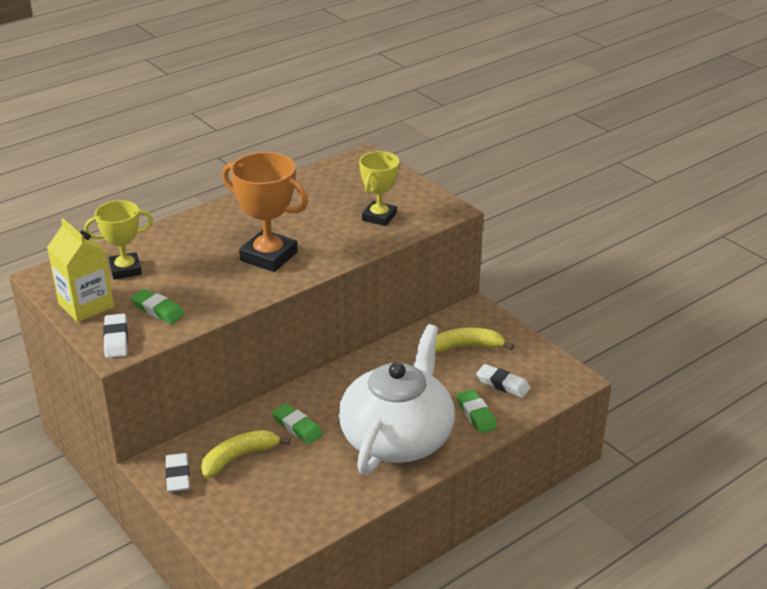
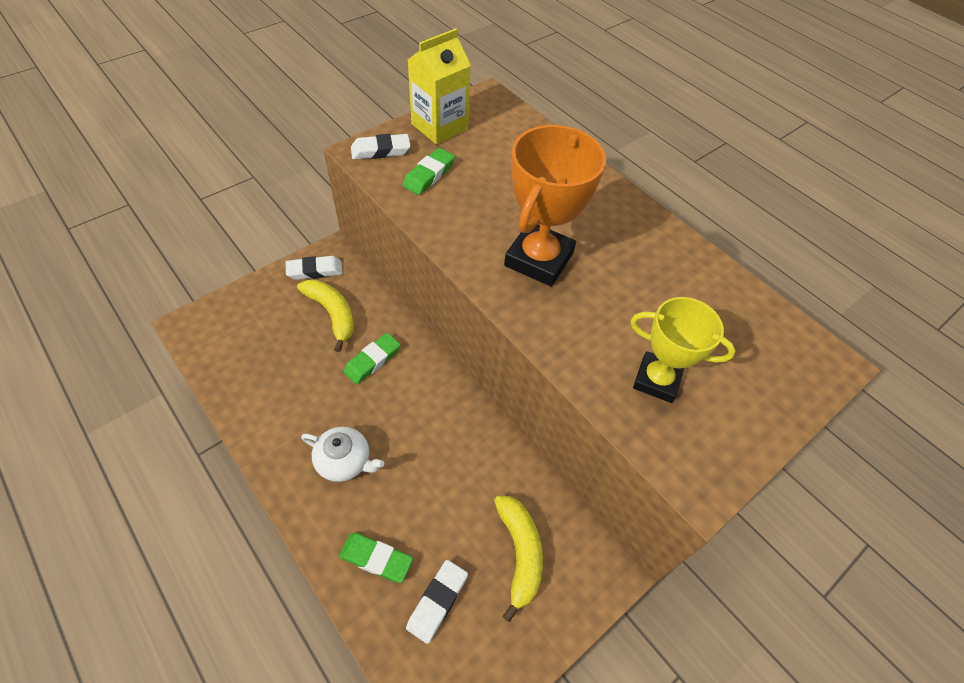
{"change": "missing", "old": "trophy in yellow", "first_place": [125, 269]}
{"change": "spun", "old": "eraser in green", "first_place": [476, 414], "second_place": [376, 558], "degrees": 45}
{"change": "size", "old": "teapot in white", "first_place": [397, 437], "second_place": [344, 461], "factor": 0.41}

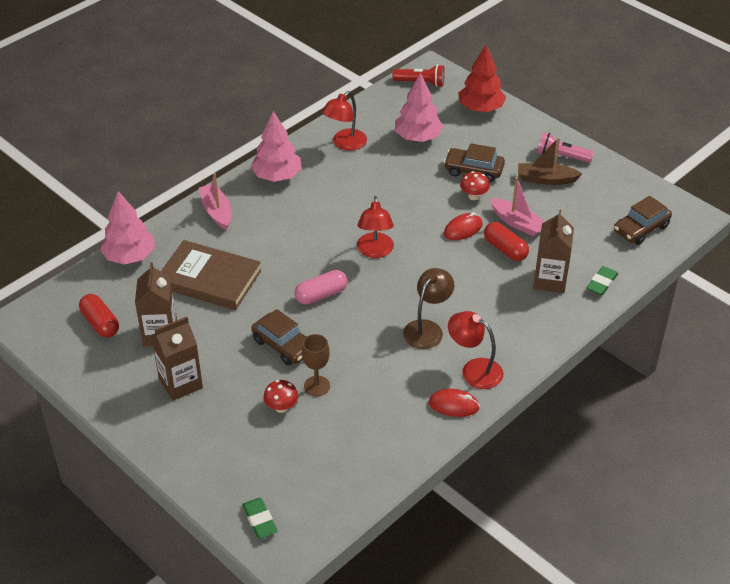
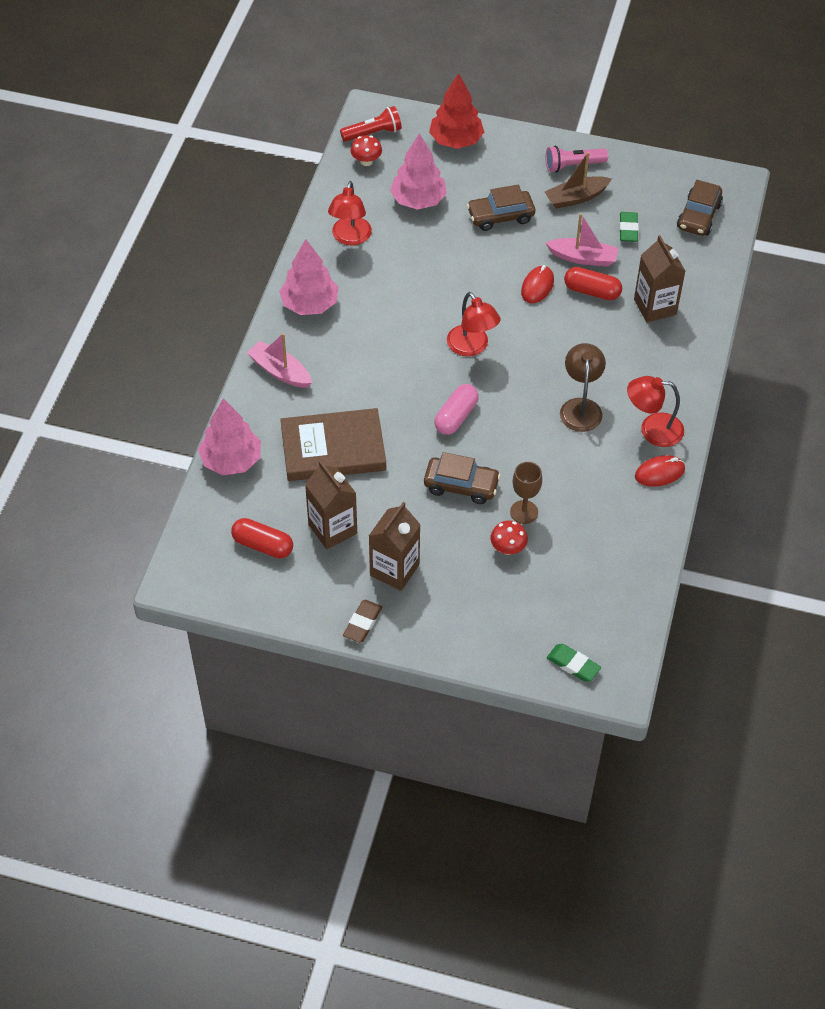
{"change": "appeared", "new": "eraser in brown", "second_place": [362, 623]}
{"change": "relocated", "old": "mushroom in red", "first_place": [474, 196], "second_place": [366, 161]}
{"change": "relocated", "old": "eraser in green", "first_place": [601, 283], "second_place": [628, 229]}

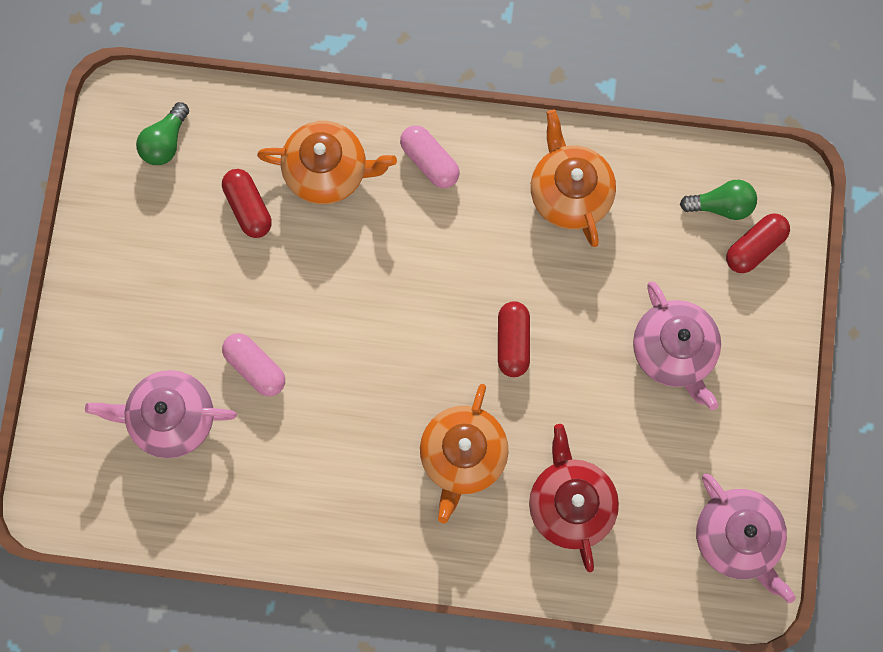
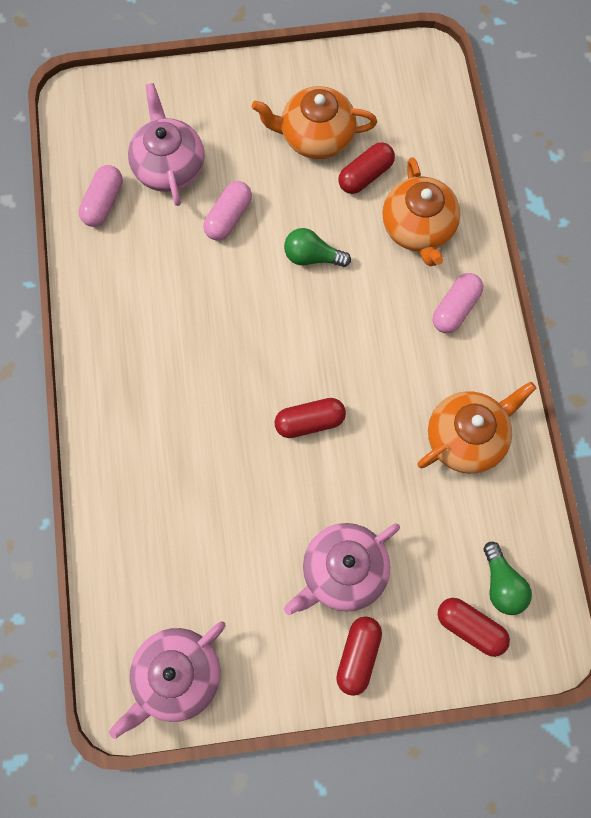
{"change": "missing", "old": "teapot in red", "first_place": [570, 503]}
{"change": "appeared", "new": "capsule in pink", "second_place": [103, 203]}
{"change": "appeared", "new": "capsule in red", "second_place": [358, 656]}
{"change": "relocated", "old": "light bulb in green", "first_place": [165, 142], "second_place": [312, 256]}
{"change": "relocated", "old": "teapot in orange", "first_place": [463, 455], "second_place": [315, 136]}

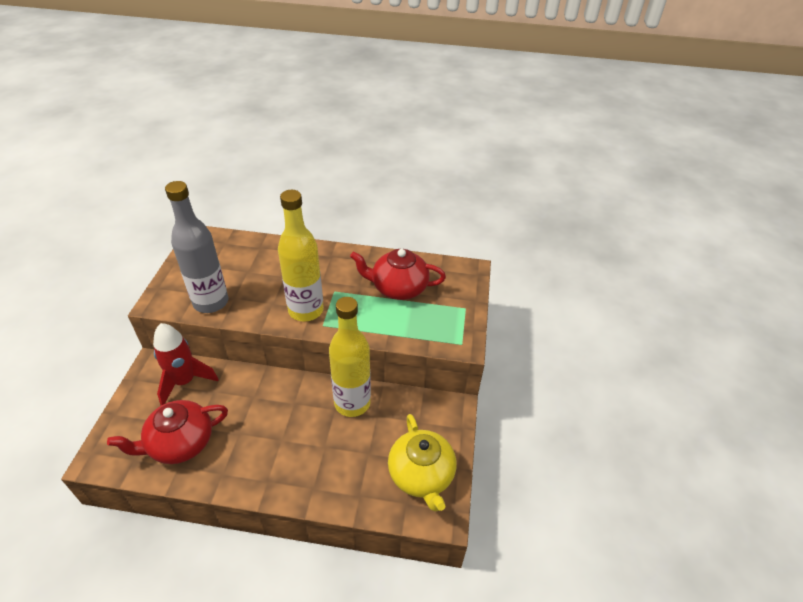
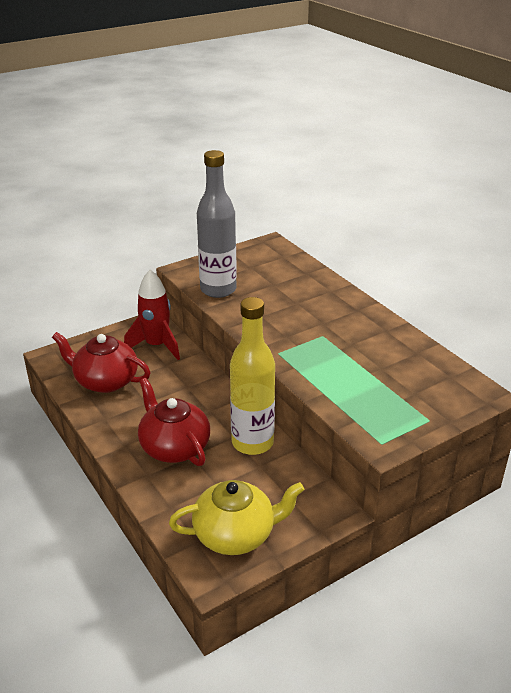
{"change": "missing", "old": "bottle in yellow", "first_place": [306, 310]}
{"change": "relocated", "old": "teapot in red", "first_place": [398, 288], "second_place": [174, 447]}
{"change": "spun", "old": "teapot in yellow", "first_place": [421, 475], "second_place": [236, 534], "degrees": -135}

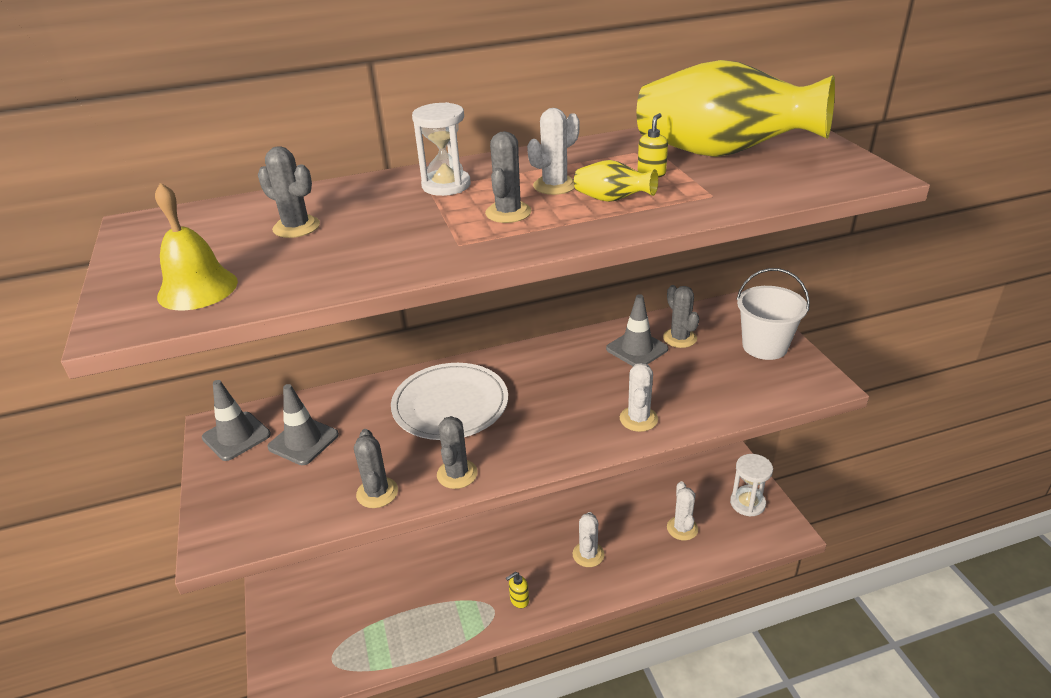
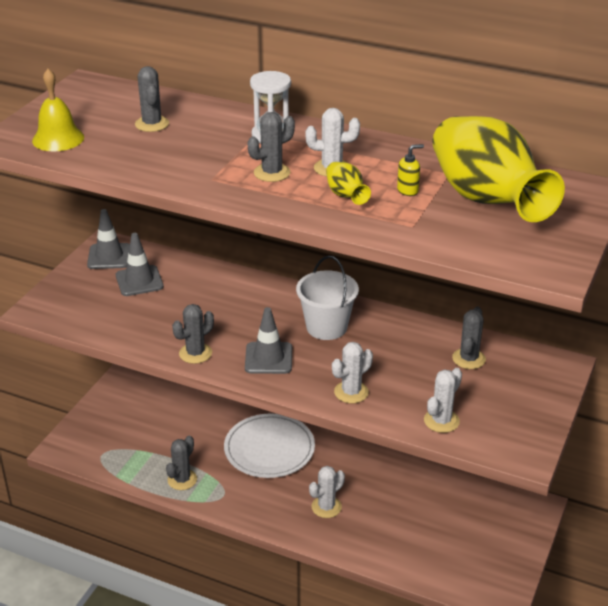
{"change": "missing", "old": "soap dispenser in yellow", "first_place": [519, 600]}
{"change": "missing", "old": "hourglass in white", "first_place": [747, 503]}
{"change": "relocated", "old": "cactus in grey", "first_place": [377, 493], "second_place": [182, 480]}
{"change": "relocated", "old": "plate in white", "first_place": [450, 405], "second_place": [269, 449]}
{"change": "relocated", "old": "traffic cone in grey", "first_place": [637, 349], "second_place": [268, 358]}
{"change": "relocated", "old": "cactus in white", "first_place": [682, 528], "second_place": [441, 421]}
{"change": "relocated", "old": "bucket in white", "first_place": [764, 346], "second_place": [326, 327]}

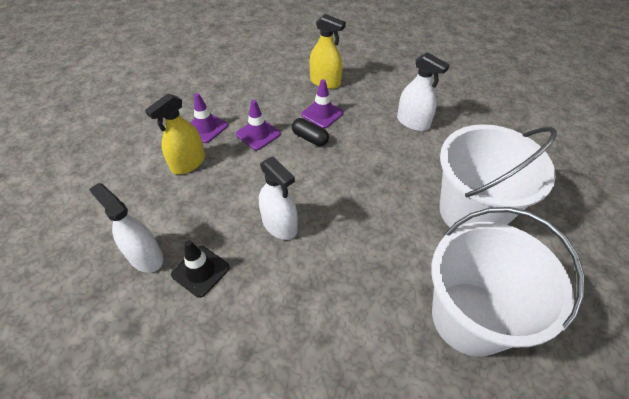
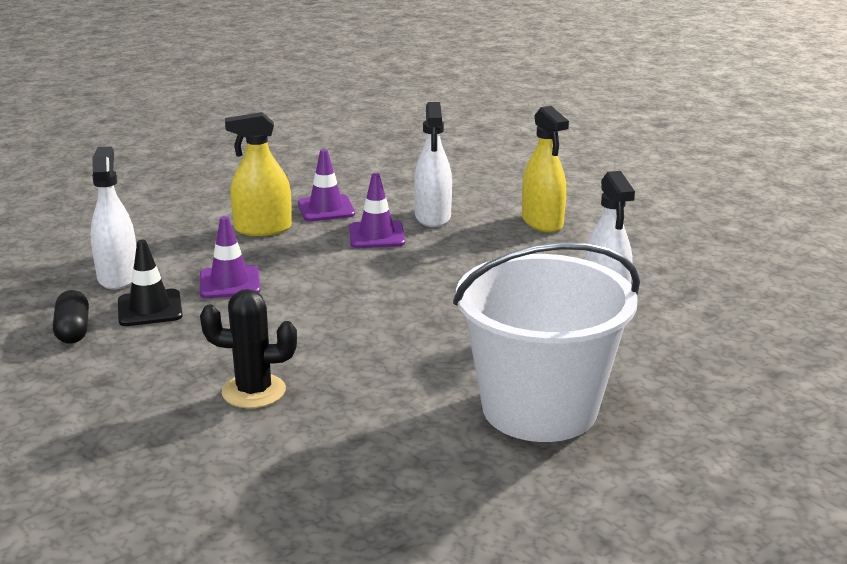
{"change": "missing", "old": "bucket in white", "first_place": [470, 317]}
{"change": "appeared", "new": "cactus in black", "second_place": [254, 391]}
{"change": "relocated", "old": "spray bottle in white", "first_place": [279, 225], "second_place": [433, 217]}
{"change": "relocated", "old": "capsule in black", "first_place": [310, 138], "second_place": [73, 330]}
{"change": "relocated", "old": "traffic cone in purple", "first_place": [322, 114], "second_place": [230, 283]}

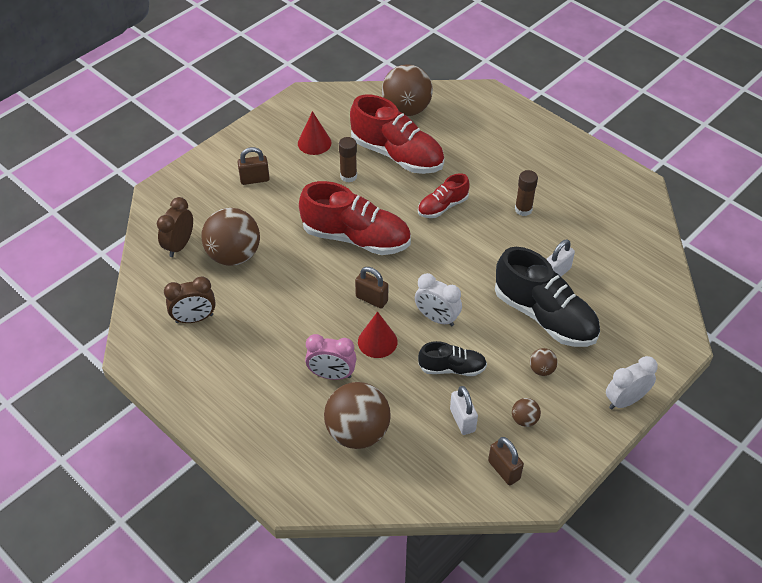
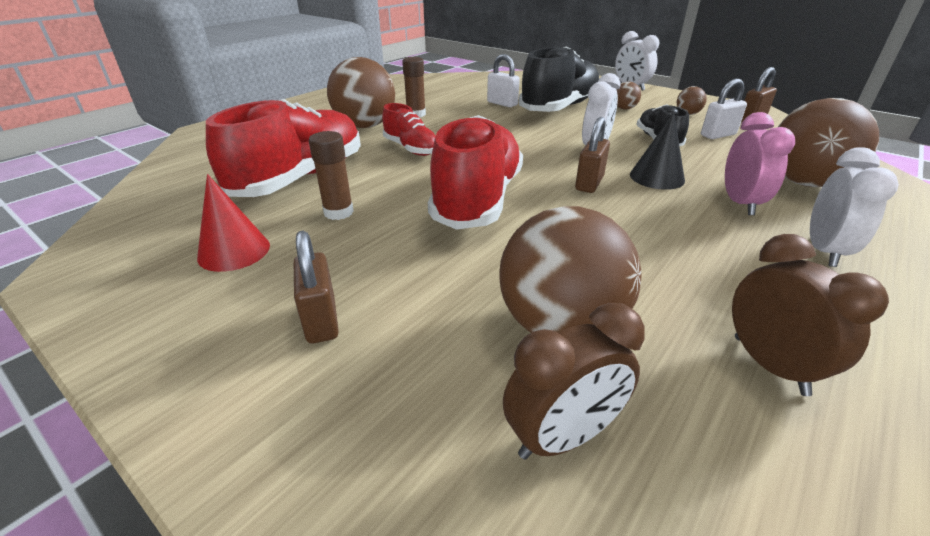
{"change": "appeared", "new": "clock in white", "second_place": [824, 251]}
{"change": "relocated", "old": "ball in brown", "first_place": [406, 110], "second_place": [365, 126]}
{"change": "colour", "old": "cone in red", "new": "cone in black", "first_place": [377, 341], "second_place": [656, 177]}
{"change": "spun", "old": "clock in brown", "first_place": [179, 245], "second_place": [562, 437], "degrees": -45}

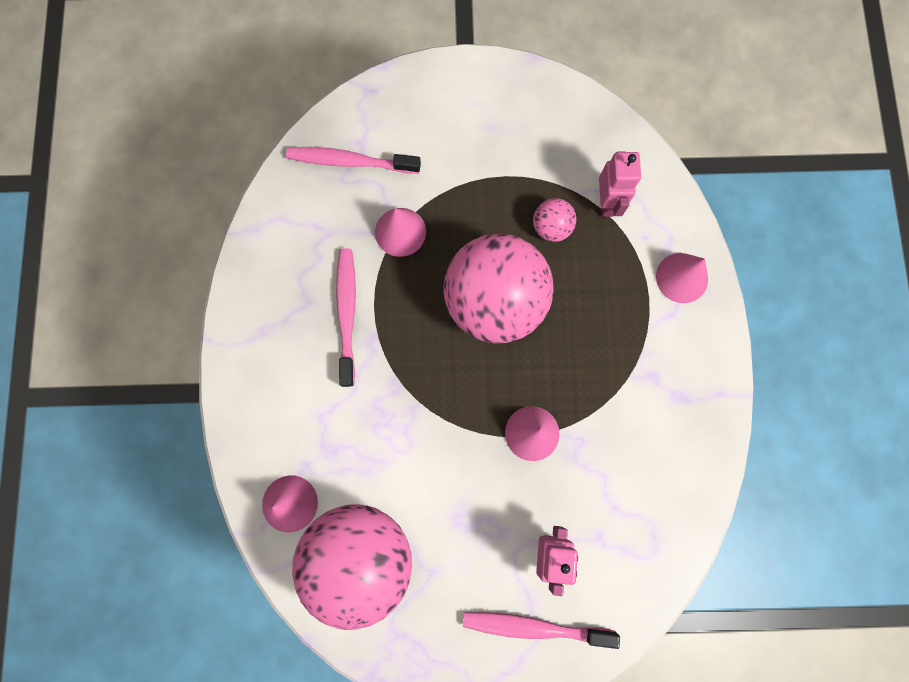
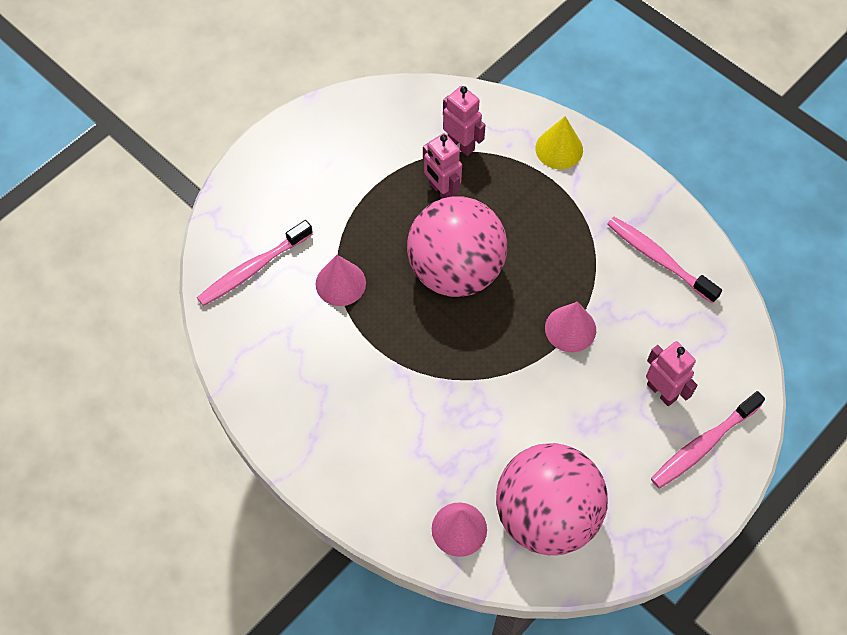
{"change": "relocated", "old": "toothbrush in pink", "first_place": [347, 313], "second_place": [658, 259]}
{"change": "exchanged", "old": "ball in pink", "new": "robot in pink", "first_place": [551, 227], "second_place": [441, 191]}
{"change": "colour", "old": "cone in pink", "new": "cone in yellow", "first_place": [682, 277], "second_place": [559, 149]}

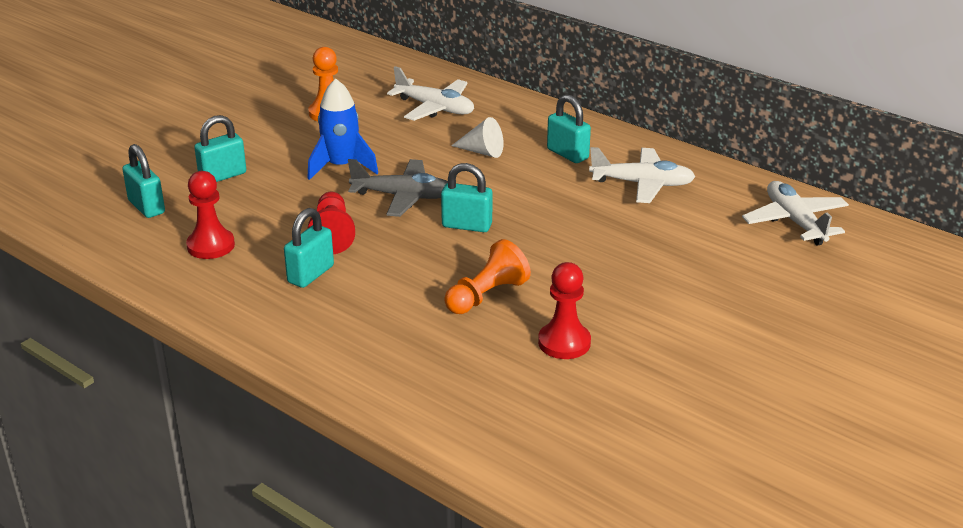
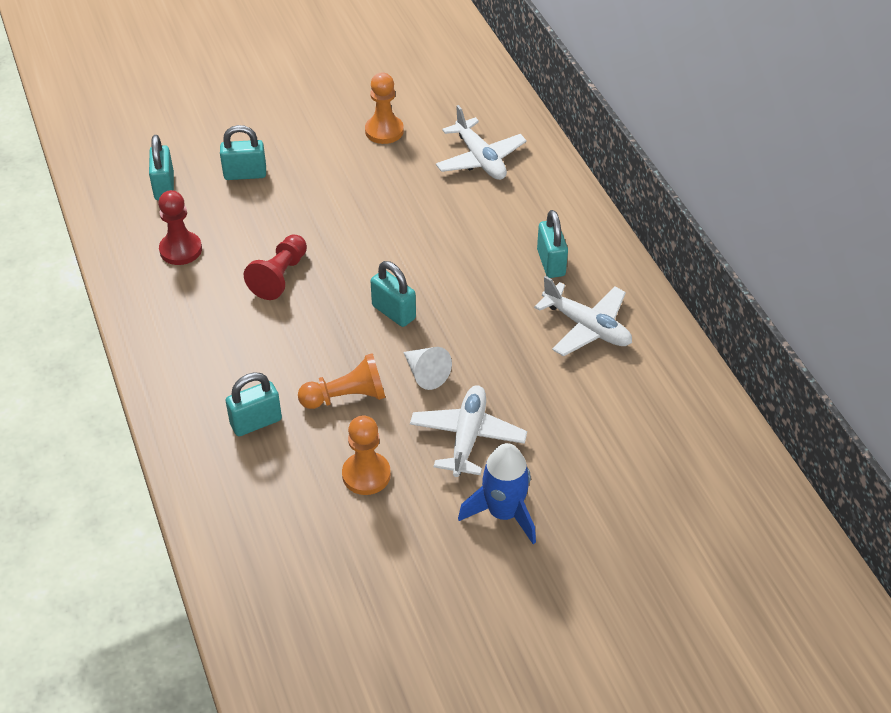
{"change": "missing", "old": "plane in grey", "first_place": [403, 197]}
{"change": "relocated", "old": "padlock in turquoise", "first_place": [311, 274], "second_place": [256, 422]}
{"change": "relocated", "old": "rocket in blue", "first_place": [341, 166], "second_place": [503, 513]}
{"change": "relocated", "old": "cone in white", "first_place": [482, 152], "second_place": [425, 374]}
{"change": "relocated", "old": "plane in white", "first_place": [795, 221], "second_place": [467, 437]}
{"change": "colour", "old": "pawn in red", "new": "pawn in orange", "first_place": [564, 343], "second_place": [366, 475]}

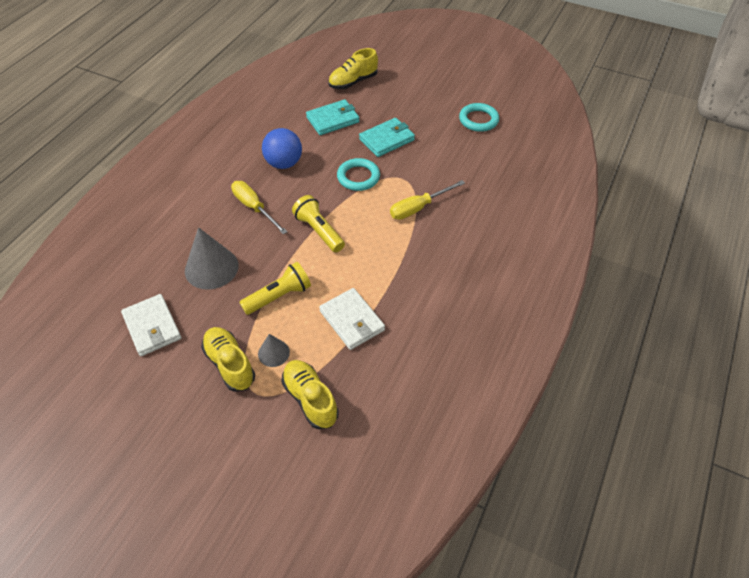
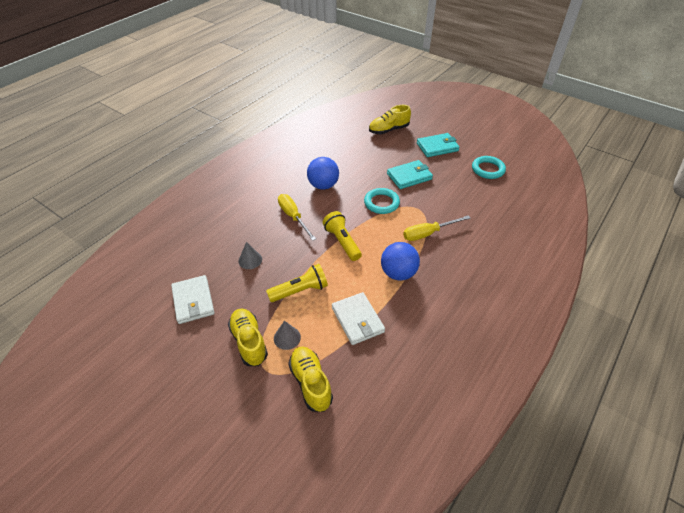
{"change": "appeared", "new": "ball in blue", "second_place": [398, 273]}
{"change": "relocated", "old": "wallet in turquoise", "first_place": [333, 120], "second_place": [437, 147]}
{"change": "size", "old": "cone in grey", "first_place": [211, 268], "second_place": [250, 260], "factor": 0.54}

